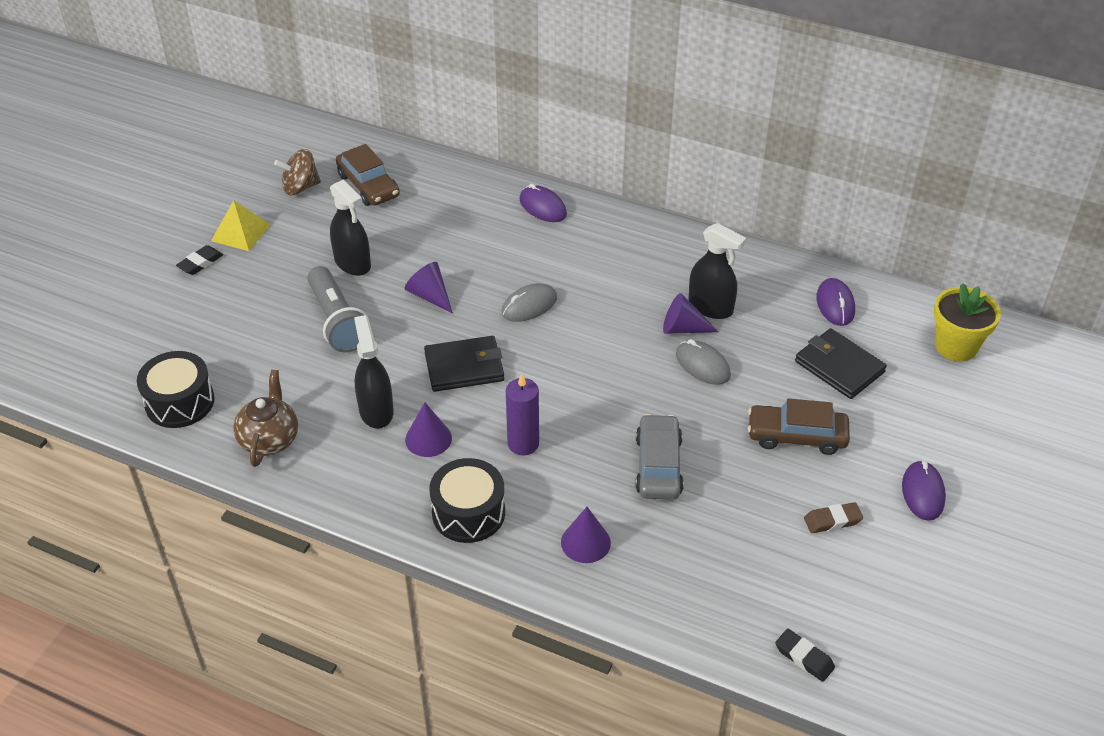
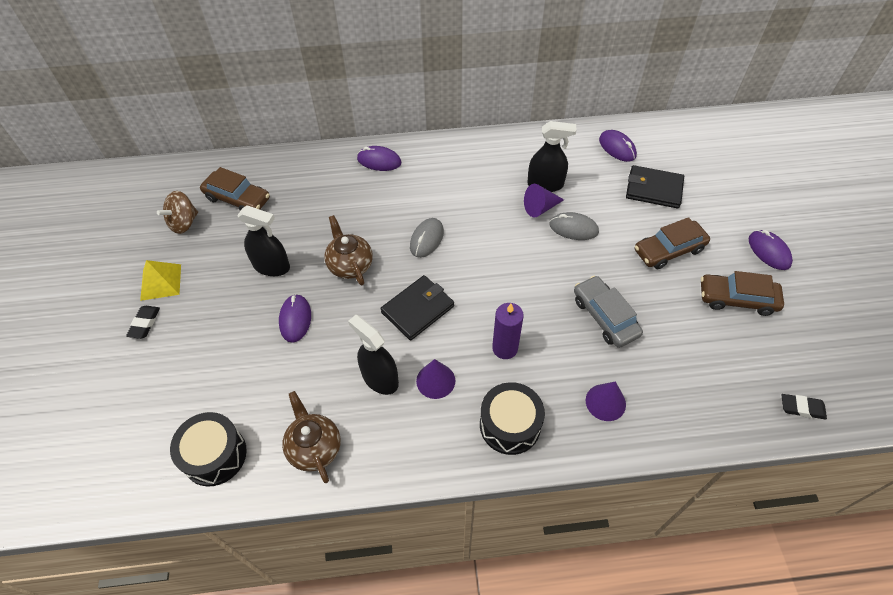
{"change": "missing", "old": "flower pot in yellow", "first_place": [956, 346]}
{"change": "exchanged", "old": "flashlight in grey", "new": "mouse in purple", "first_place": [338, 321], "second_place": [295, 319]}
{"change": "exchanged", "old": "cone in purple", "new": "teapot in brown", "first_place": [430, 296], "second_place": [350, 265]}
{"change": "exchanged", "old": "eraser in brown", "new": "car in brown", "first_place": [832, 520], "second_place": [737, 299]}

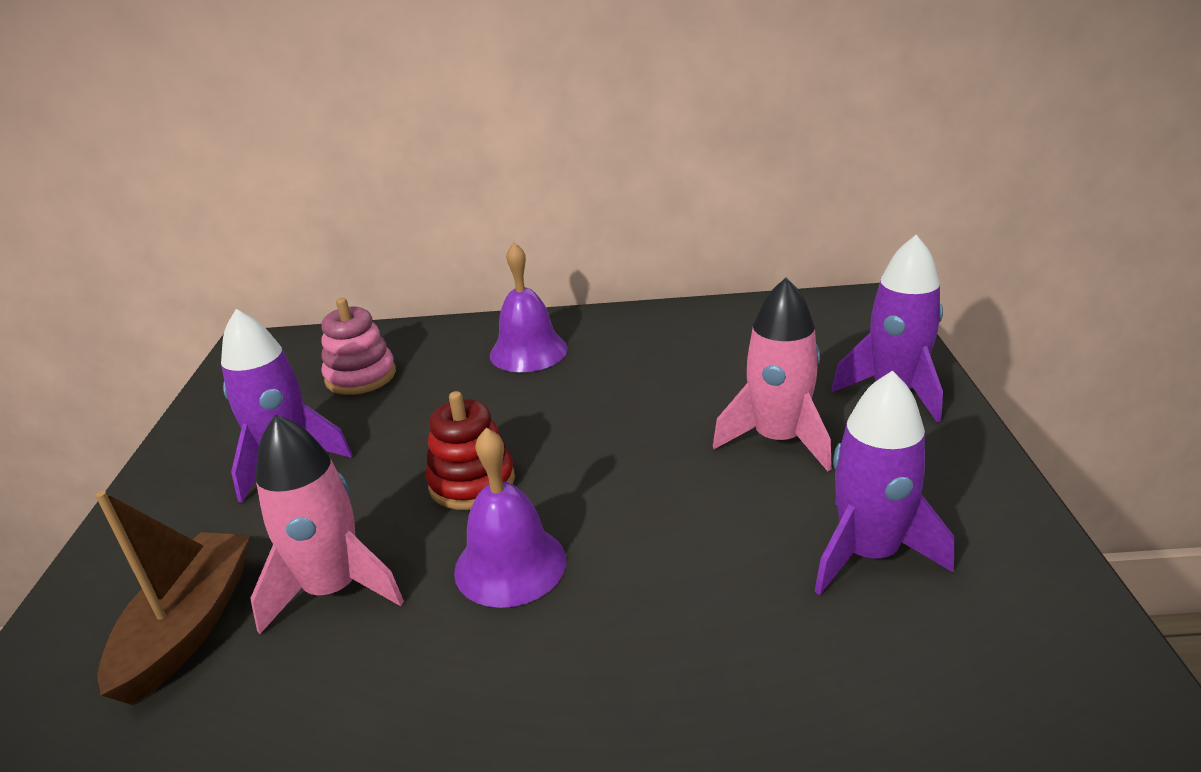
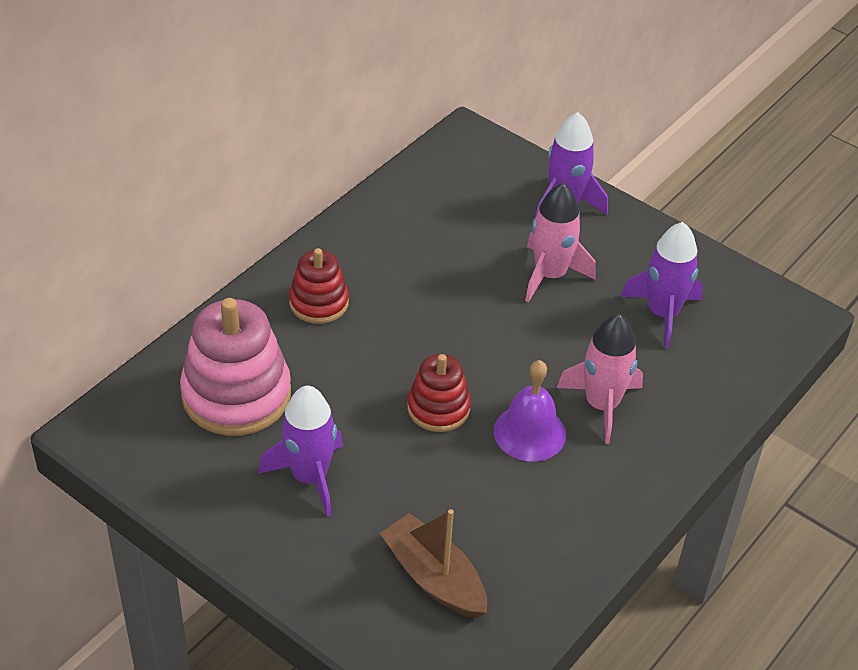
{"change": "relocated", "old": "rocket in pink", "first_place": [334, 589], "second_place": [602, 405]}
{"change": "exchanged", "old": "bell in purple", "new": "stacking toy in red", "first_place": [528, 351], "second_place": [319, 303]}
{"change": "size", "old": "stacking toy in pink", "first_place": [361, 376], "second_place": [236, 395], "factor": 1.73}

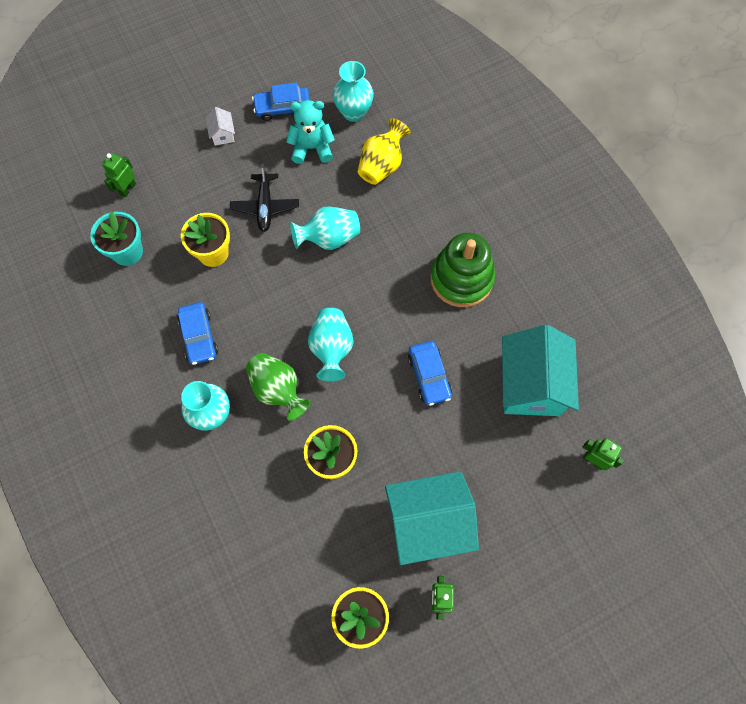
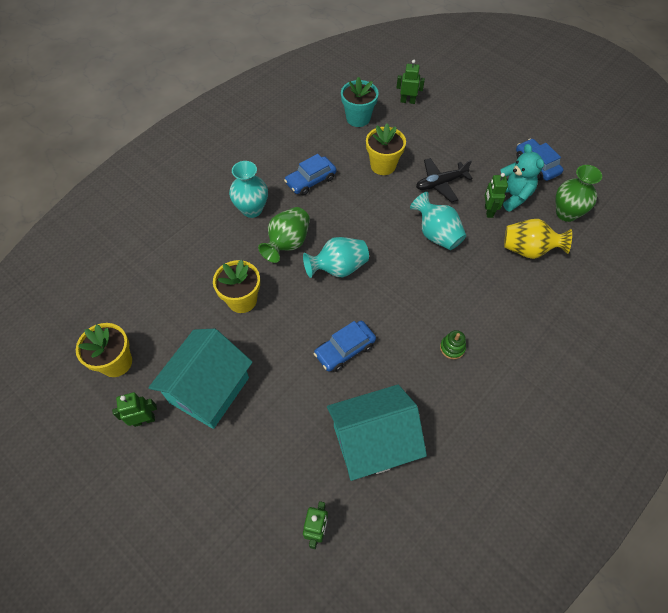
{"change": "missing", "old": "house in white", "first_place": [222, 134]}
{"change": "appeared", "new": "robot in green", "second_place": [488, 211]}
{"change": "colour", "old": "vase in turquoise", "new": "vase in green", "first_place": [353, 112], "second_place": [566, 213]}
{"change": "spun", "old": "house in turquoise", "first_place": [428, 522], "second_place": [209, 390], "degrees": 60}
{"change": "size", "old": "stacking toy in green", "first_place": [461, 279], "second_place": [452, 348], "factor": 0.4}

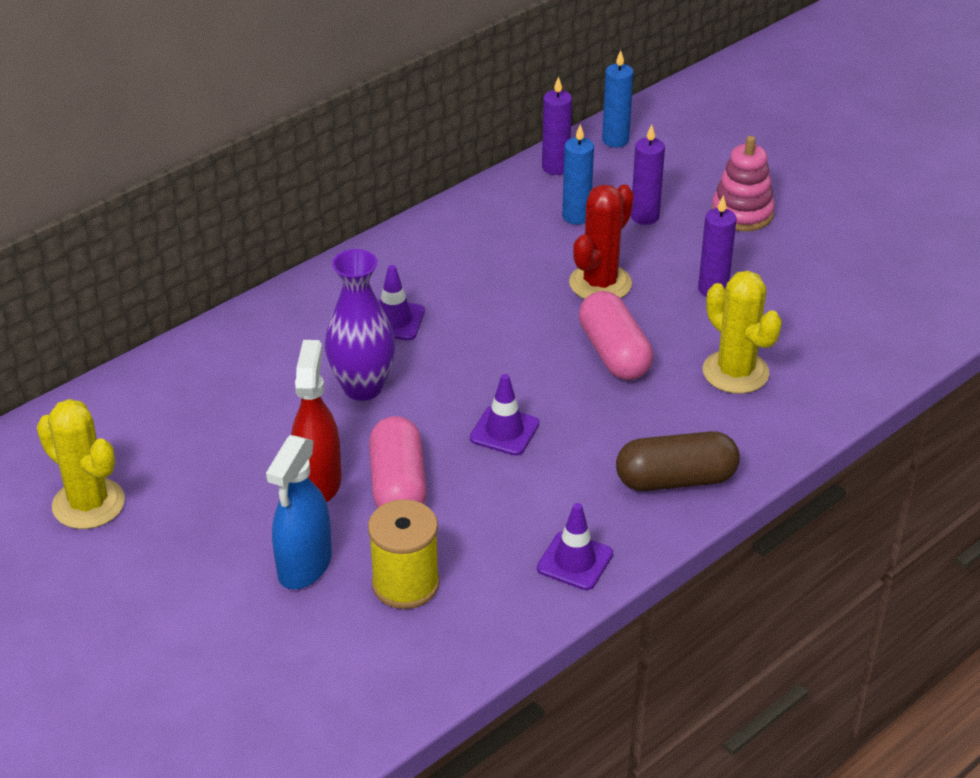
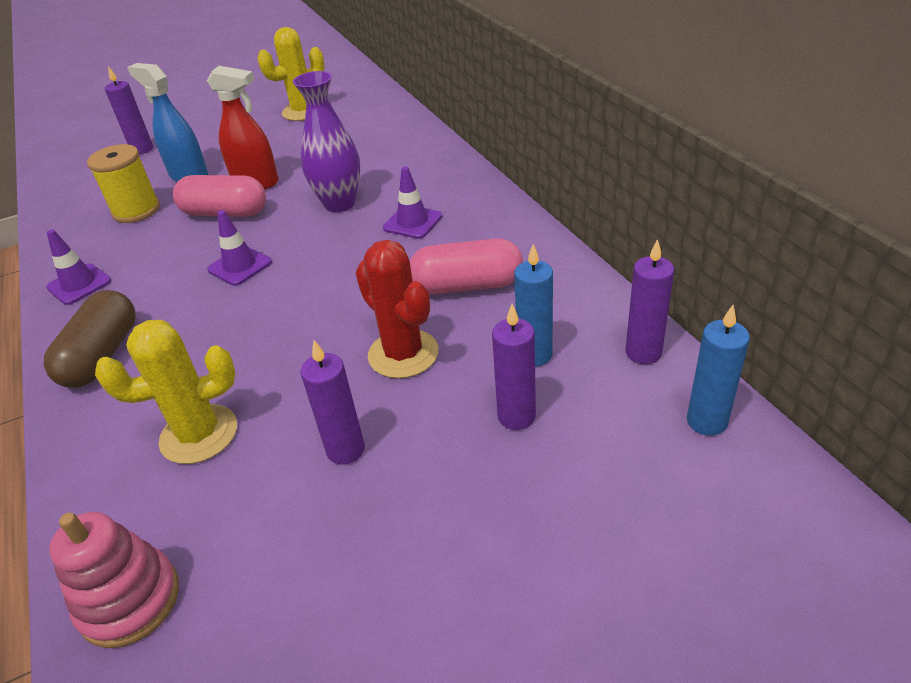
{"change": "appeared", "new": "candle in purple", "second_place": [142, 149]}
{"change": "relocated", "old": "capsule in pink", "first_place": [614, 353], "second_place": [467, 285]}
{"change": "relocated", "old": "stacking toy in pink", "first_place": [742, 213], "second_place": [130, 600]}

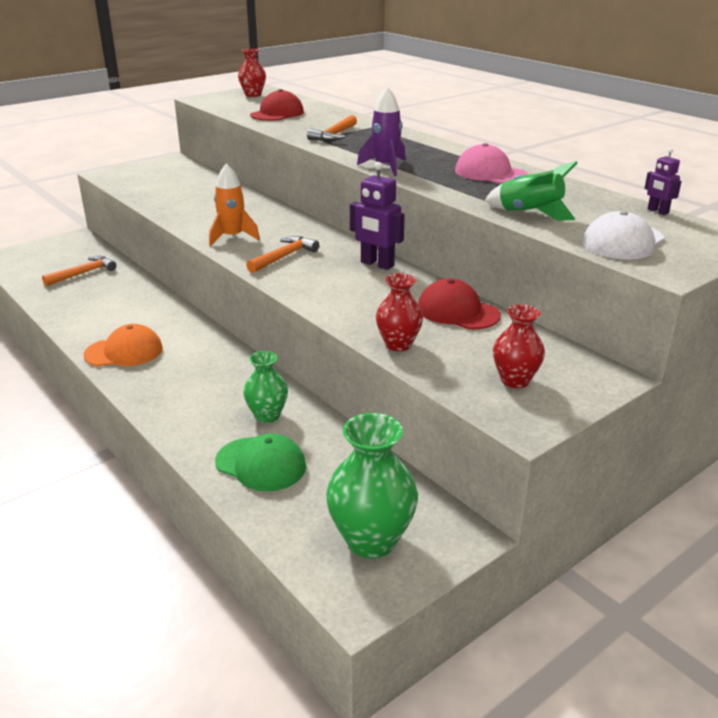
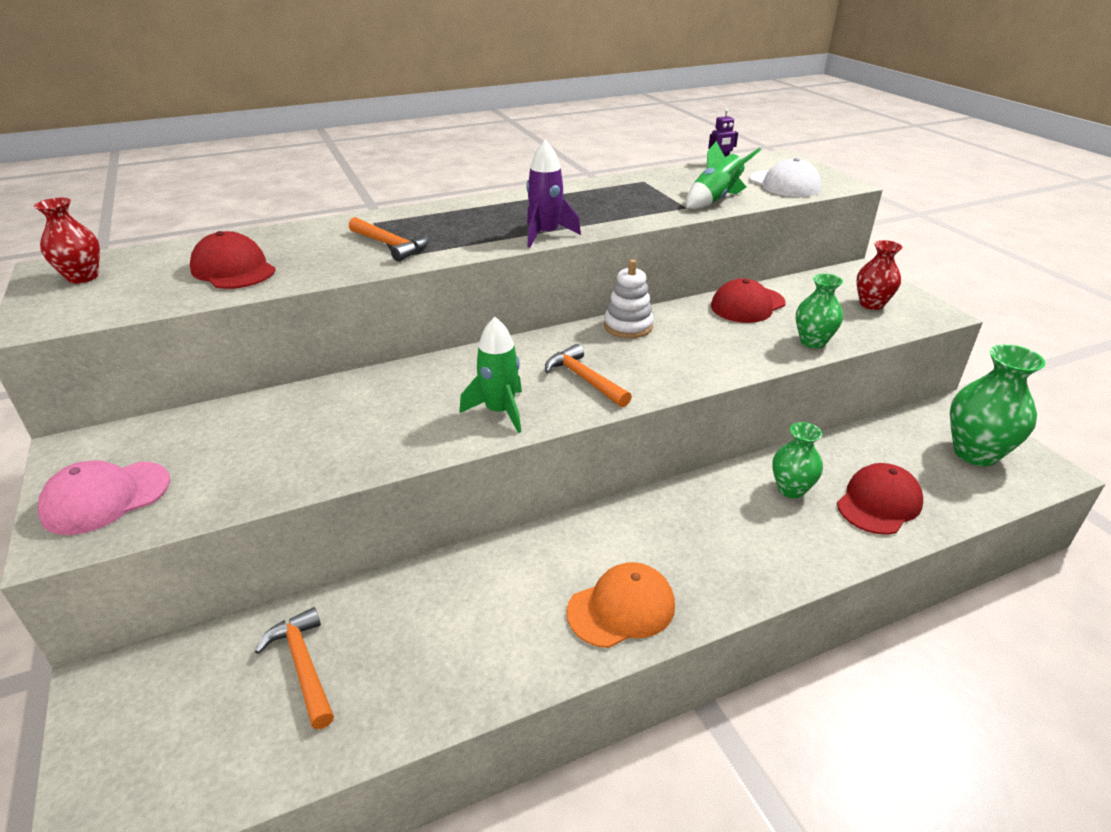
{"change": "relocated", "old": "cap in pink", "first_place": [490, 173], "second_place": [106, 497]}
{"change": "exchanged", "old": "robot in purple", "new": "stacking toy in white", "first_place": [377, 264], "second_place": [628, 326]}
{"change": "colour", "old": "rocket in orange", "new": "rocket in green", "first_place": [232, 237], "second_place": [499, 411]}
{"change": "colour", "old": "cap in green", "new": "cap in red", "first_place": [261, 464], "second_place": [879, 503]}
{"change": "colour", "old": "vase in red", "new": "vase in green", "first_place": [398, 344], "second_place": [812, 342]}
{"change": "spun", "old": "cap in orange", "first_place": [124, 352], "second_place": [621, 608], "degrees": 60}

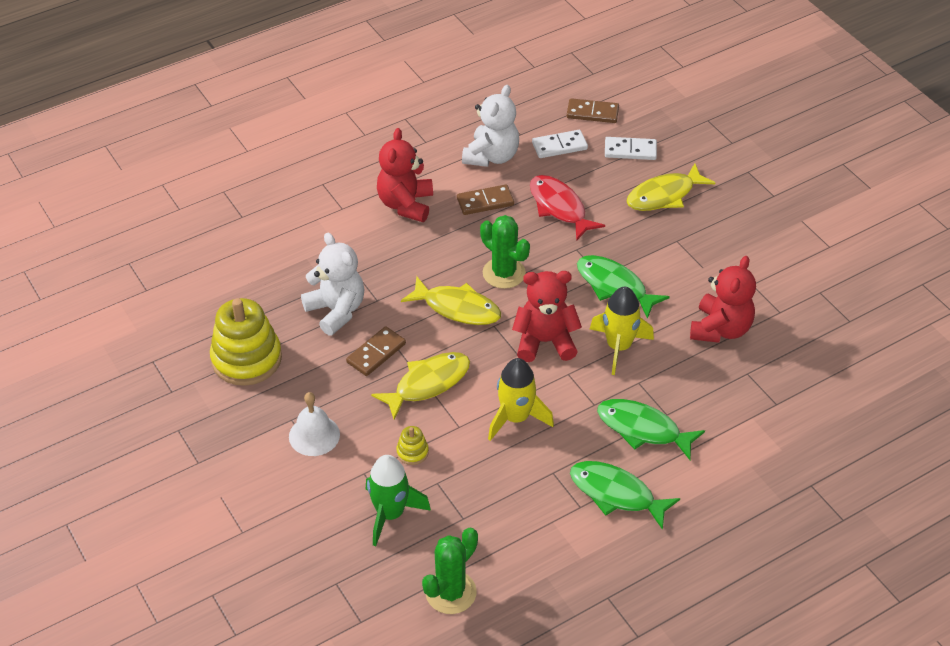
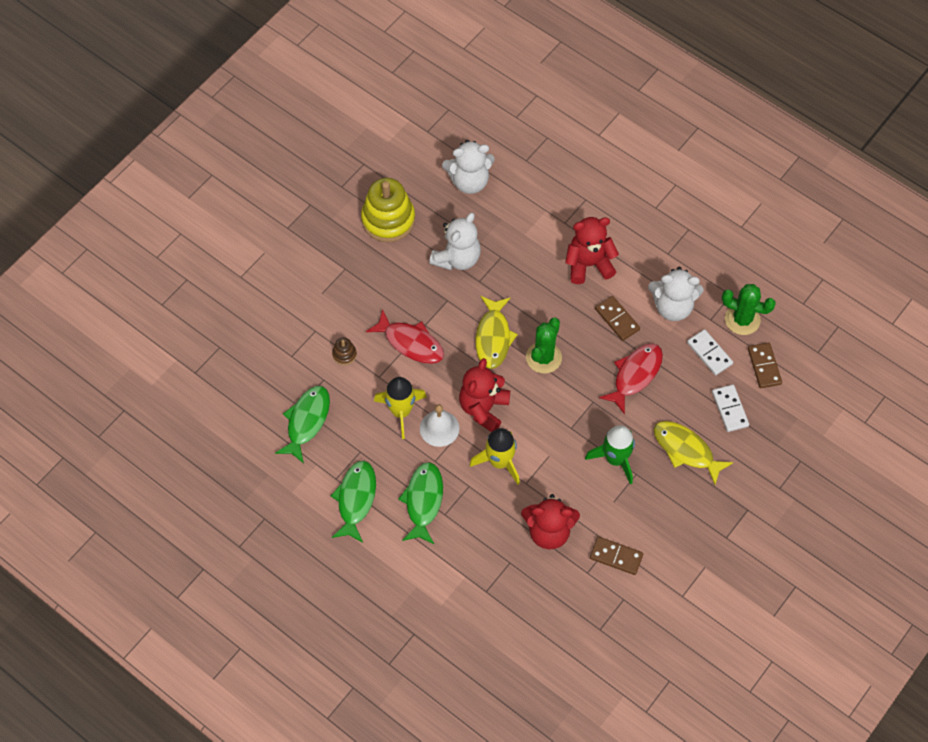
{"change": "appeared", "new": "teddy bear in white", "second_place": [469, 181]}
{"change": "relocated", "old": "bell in white", "first_place": [314, 435], "second_place": [439, 428]}
{"change": "relocated", "old": "domino in brown", "first_place": [376, 353], "second_place": [616, 556]}
{"change": "relocated", "old": "rocket in green", "first_place": [390, 514], "second_place": [615, 459]}
{"change": "relocated", "old": "cactus in green", "first_place": [451, 592], "second_place": [742, 319]}
{"change": "relocated", "old": "fish in green", "first_place": [614, 286], "second_place": [306, 421]}
{"change": "colour", "old": "fish in yellow", "new": "fish in red", "first_place": [428, 384], "second_place": [411, 343]}
{"change": "colour", "old": "stacking toy in yellow", "new": "stacking toy in brown", "first_place": [412, 452], "second_place": [344, 354]}
{"change": "spun", "old": "teddy bear in red", "first_place": [545, 342], "second_place": [483, 408], "degrees": -135}

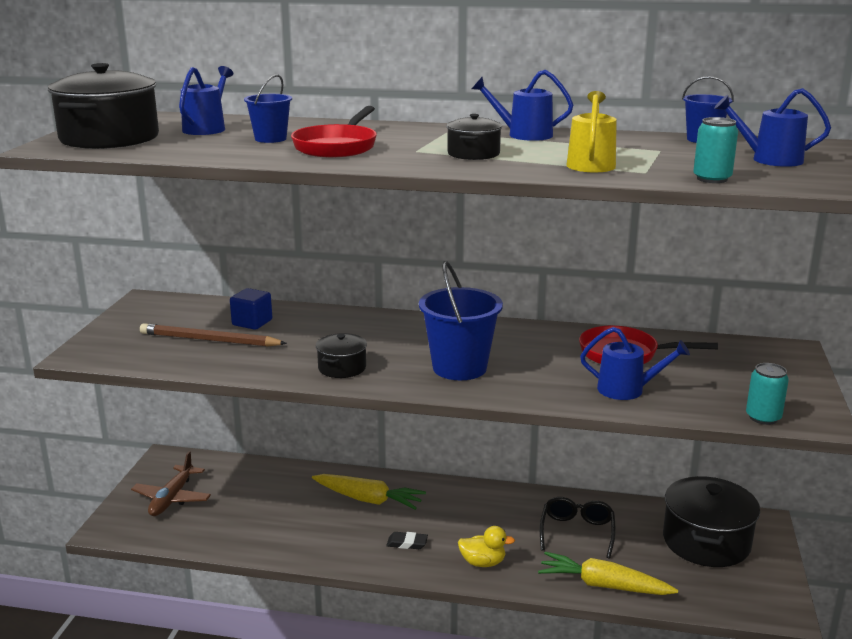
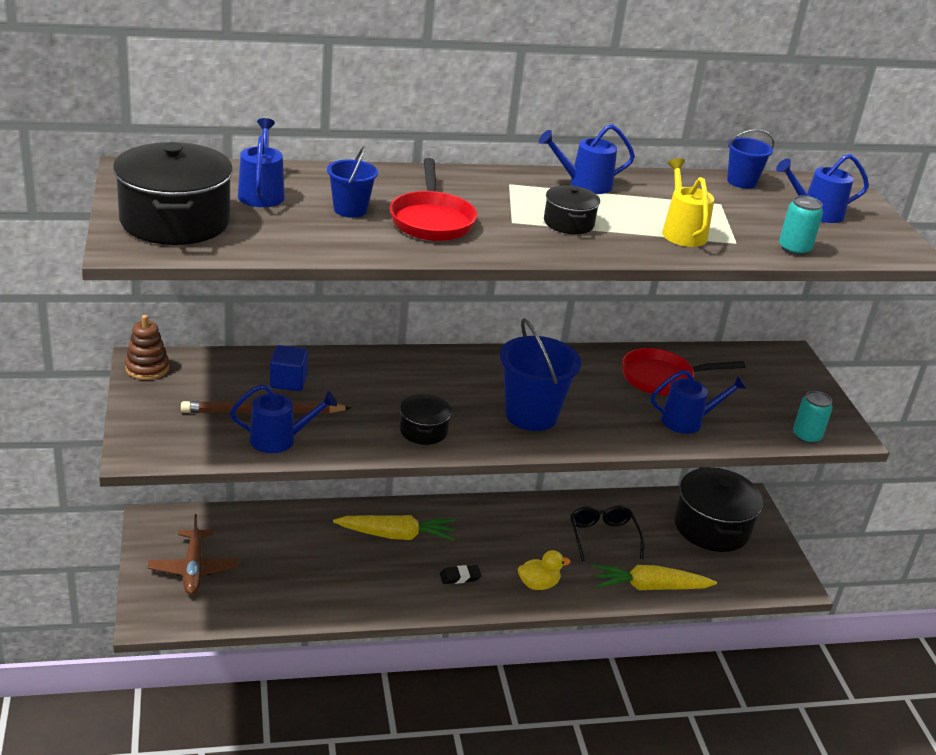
{"change": "appeared", "new": "stacking toy in brown", "second_place": [147, 368]}
{"change": "appeared", "new": "watering can in blue", "second_place": [279, 439]}

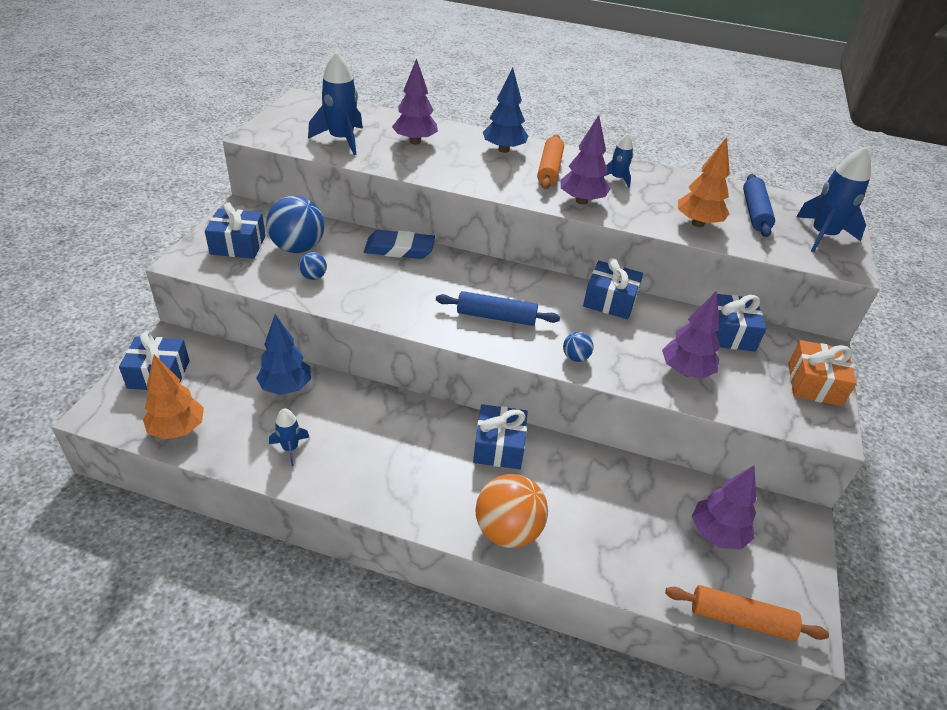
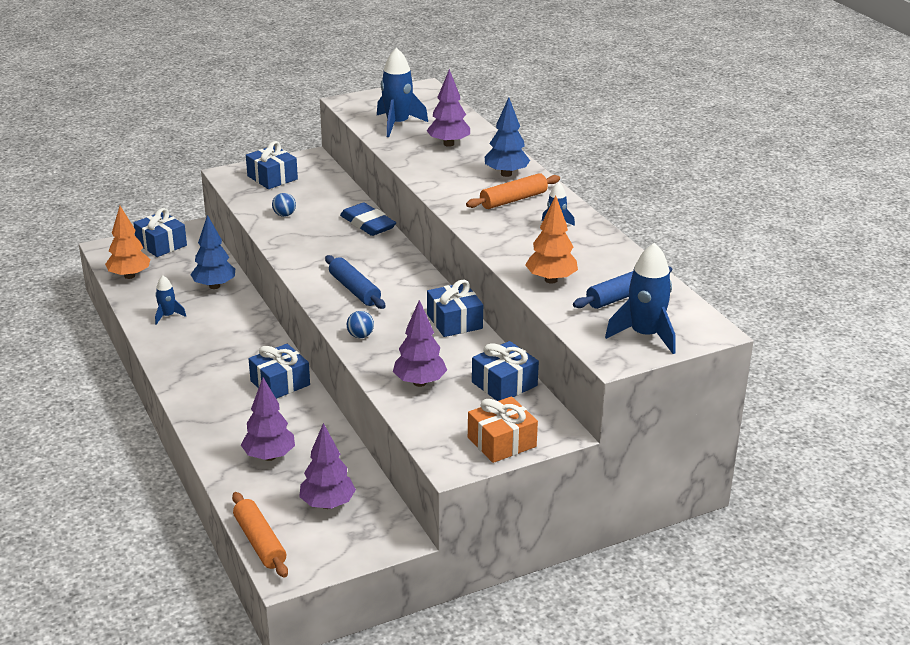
{"change": "missing", "old": "ball in blue", "first_place": [298, 248]}
{"change": "missing", "old": "ball in orange", "first_place": [507, 530]}
{"change": "relocated", "old": "tree in purple", "first_place": [581, 201], "second_place": [269, 456]}

